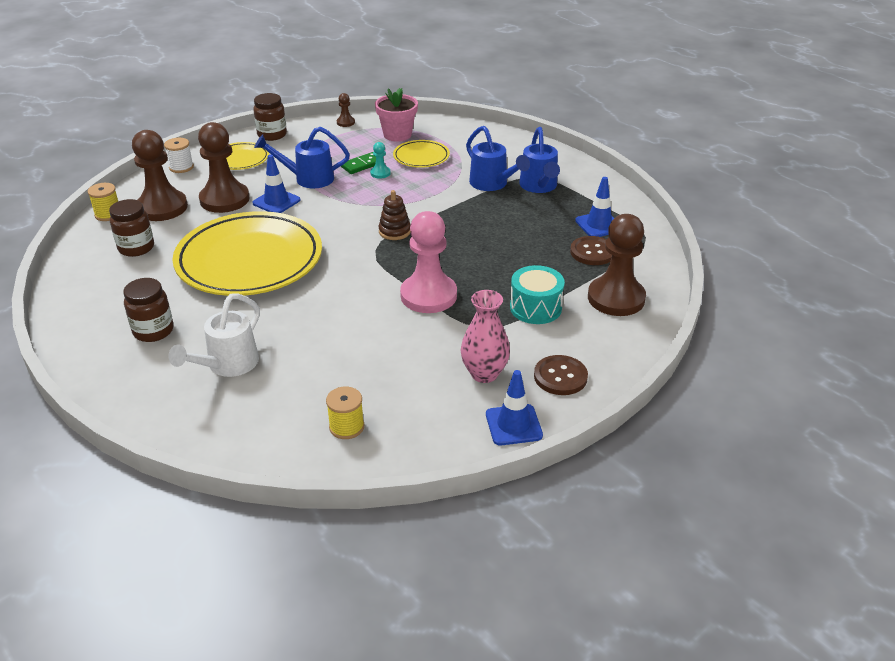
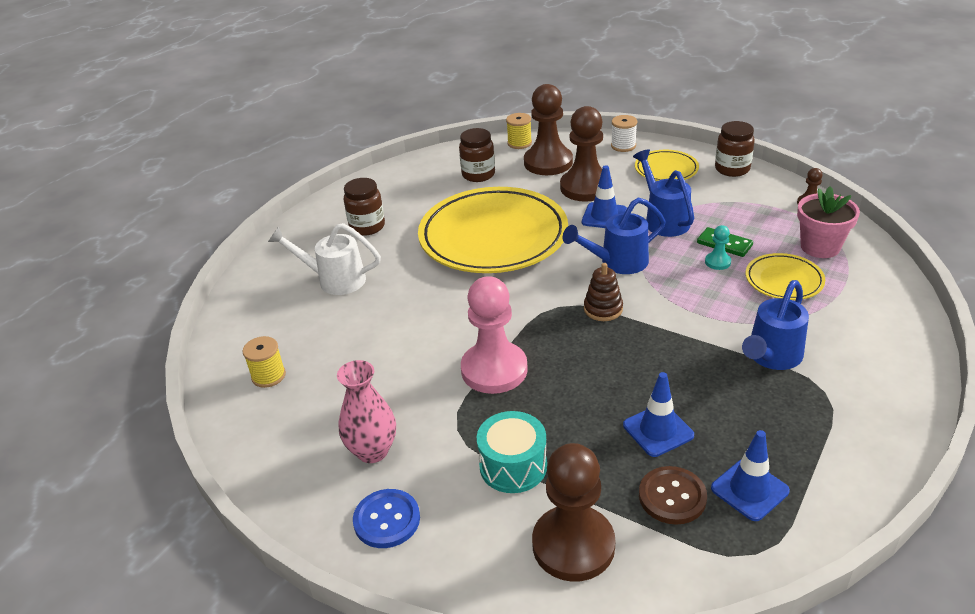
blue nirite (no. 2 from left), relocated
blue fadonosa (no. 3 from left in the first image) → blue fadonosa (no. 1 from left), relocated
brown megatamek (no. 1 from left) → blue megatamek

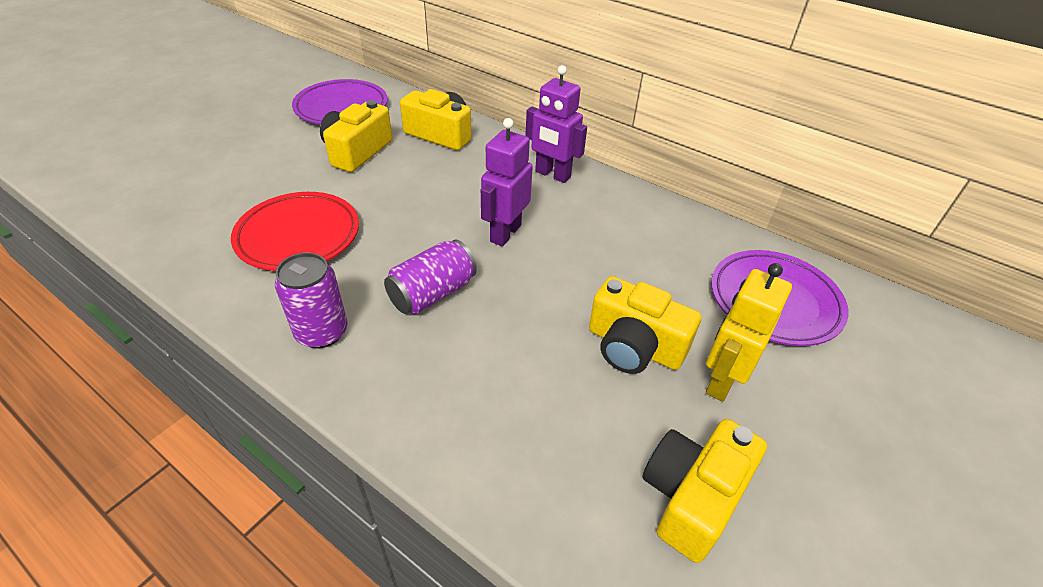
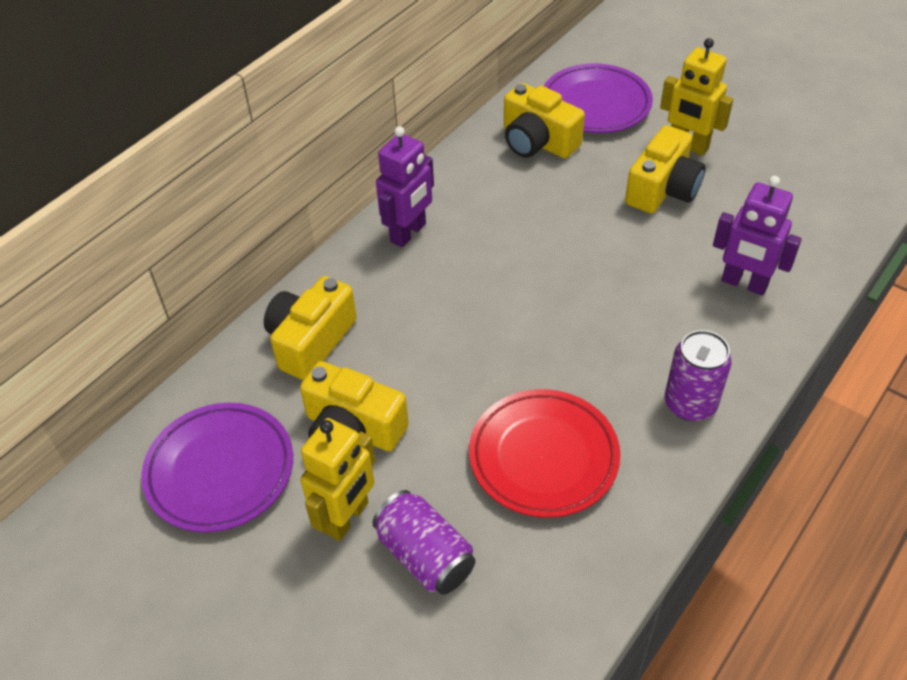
- → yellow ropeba (no. 1 from left)
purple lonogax (no. 2 from left in the first image) → purple lonogax (no. 1 from left), relocated
purple ropeba (no. 1 from left in the first image) → purple ropeba (no. 2 from left), relocated
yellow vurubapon (no. 4 from left in the first image) → yellow vurubapon (no. 3 from left), relocated

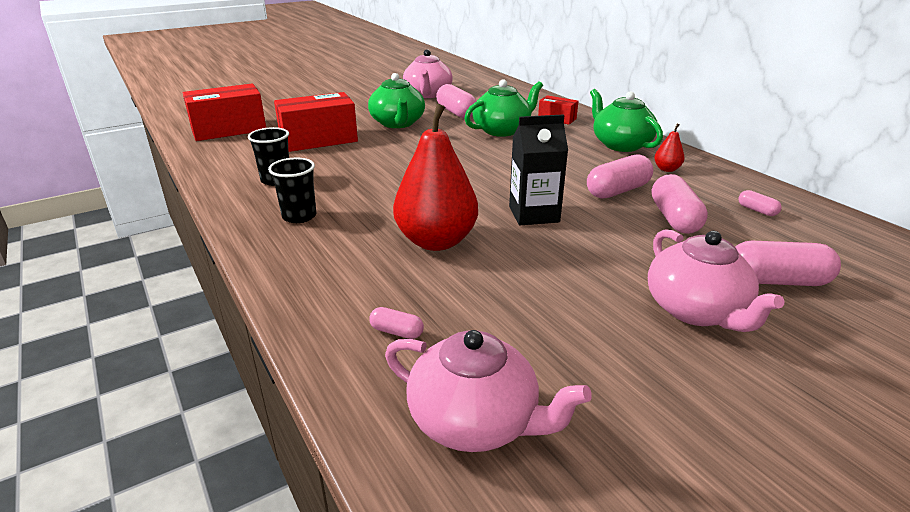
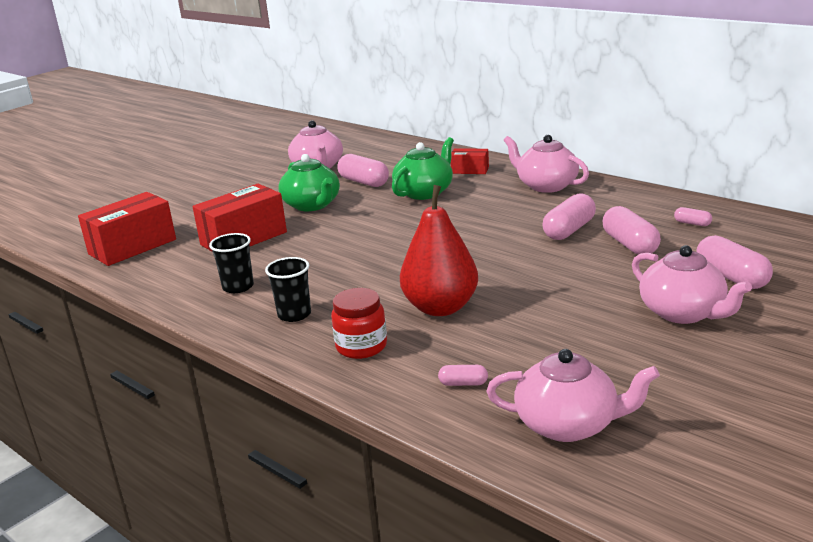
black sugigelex → -
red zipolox (no. 2 from left) → -
- → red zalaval
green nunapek (no. 3 from left) → pink nunapek (no. 2 from left)
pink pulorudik (no. 6 from left), 75 degrees clockwise

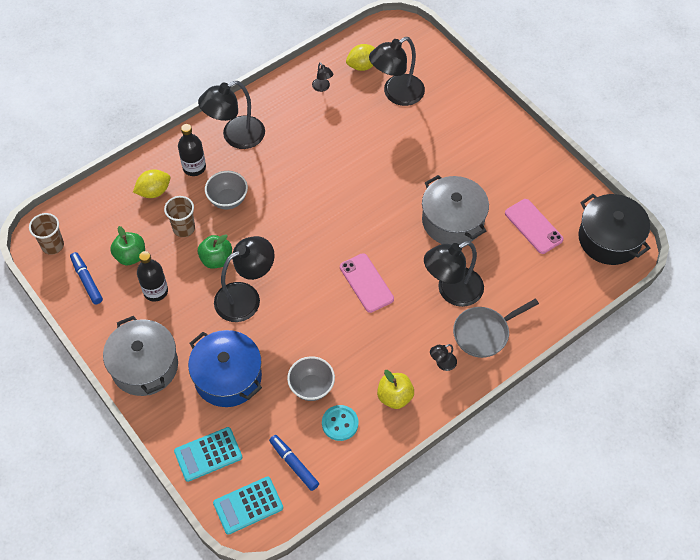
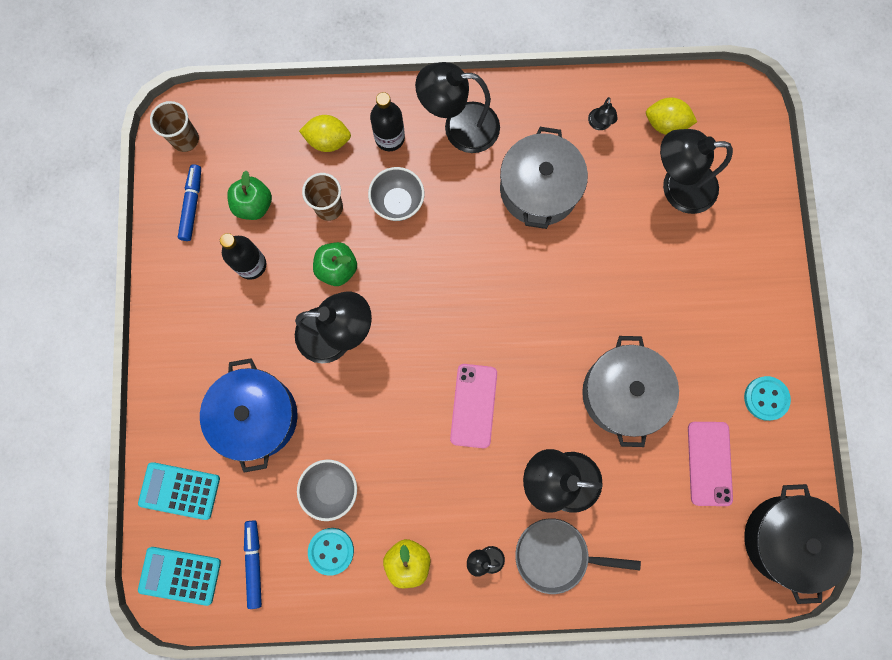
- → turquoise megatamek (no. 2 from left)
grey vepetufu (no. 1 from left), relocated

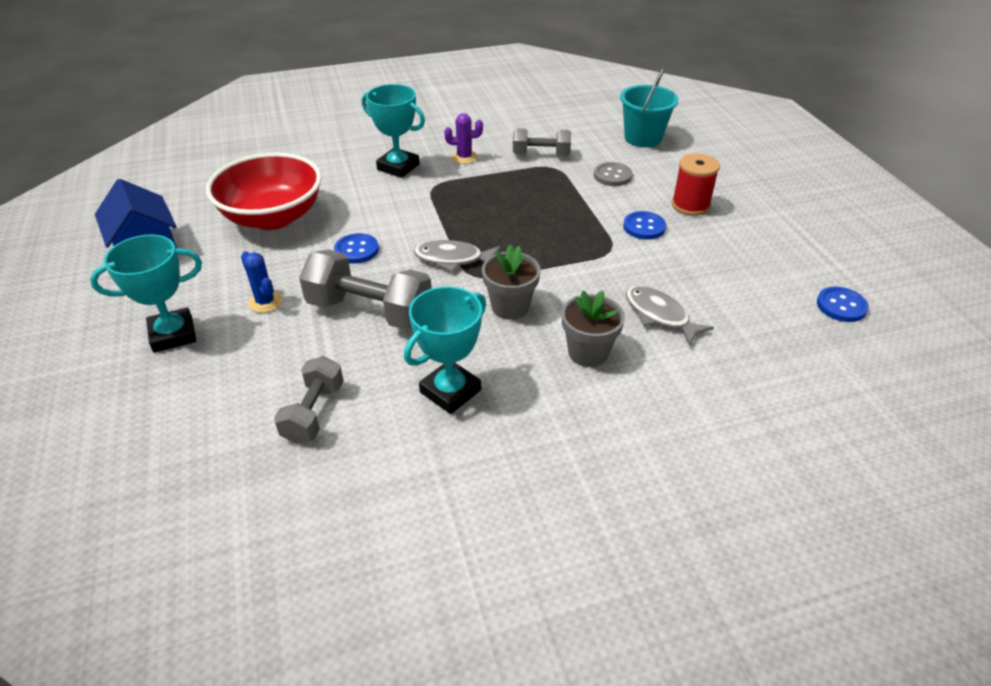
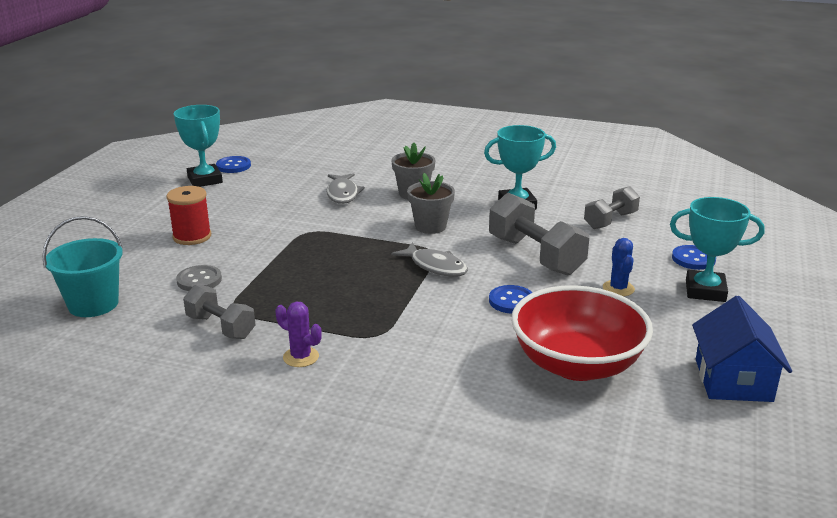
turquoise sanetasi (no. 2 from left in the first image) → turquoise sanetasi (no. 1 from left), relocated
blue megatamek (no. 2 from left in the first image) → blue megatamek (no. 3 from left), relocated

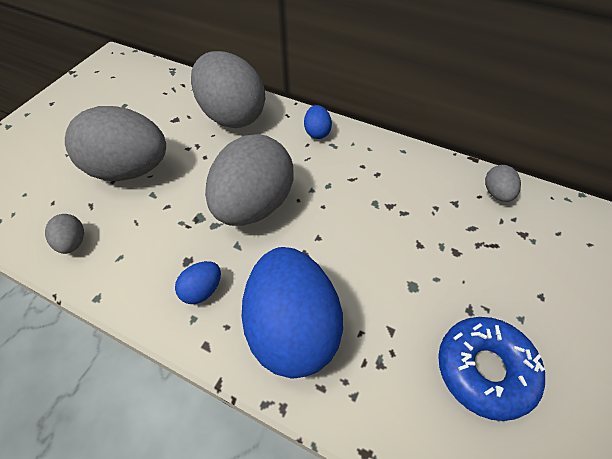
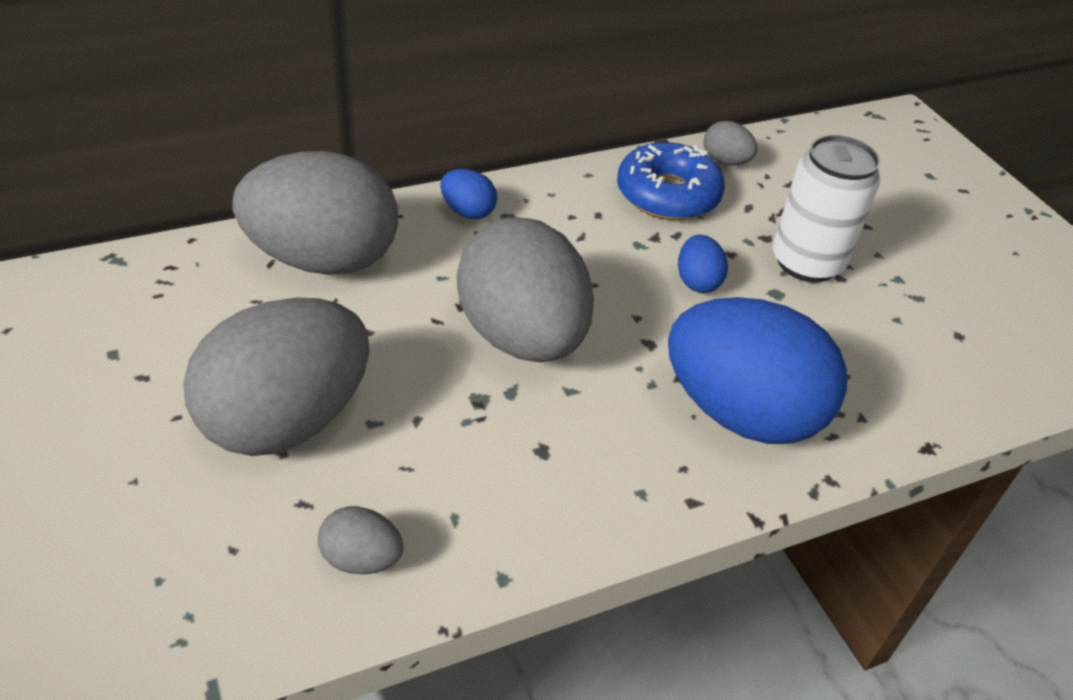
- → white lonogax
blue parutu (no. 1 from left in the first image) → blue parutu (no. 2 from left), relocated
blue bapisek, relocated

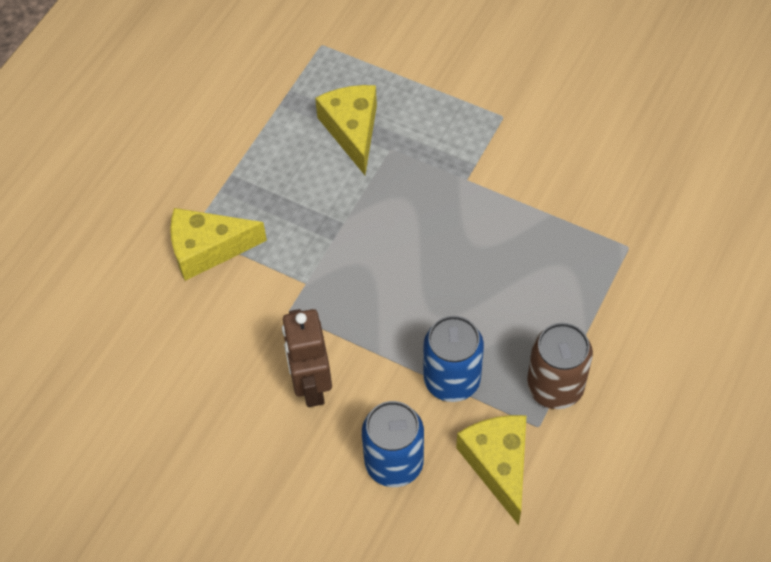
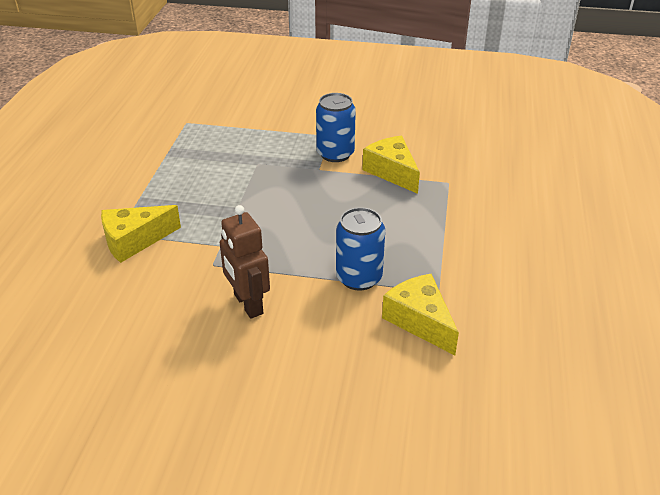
brown lonogax → -
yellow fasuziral (no. 2 from left), relocated
blue lonogax (no. 1 from left), relocated

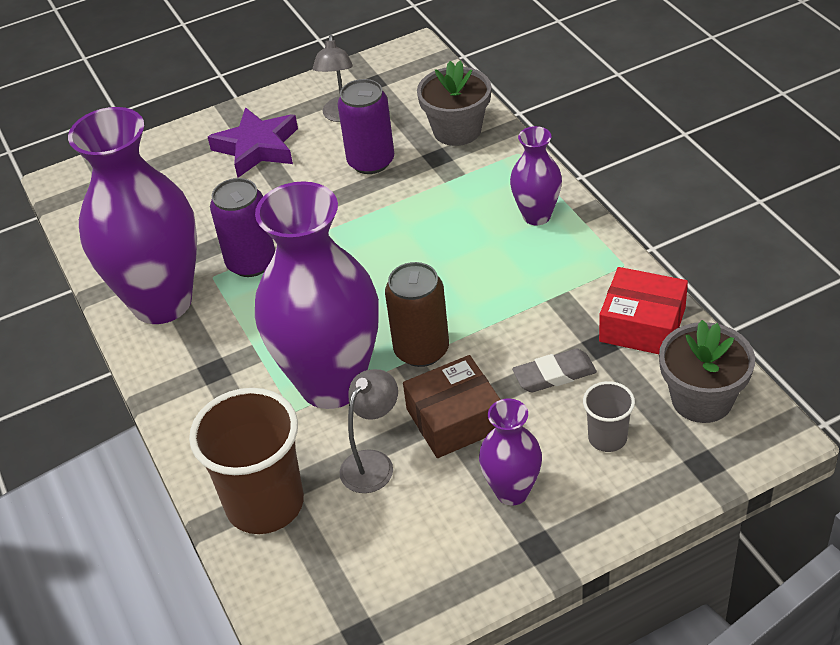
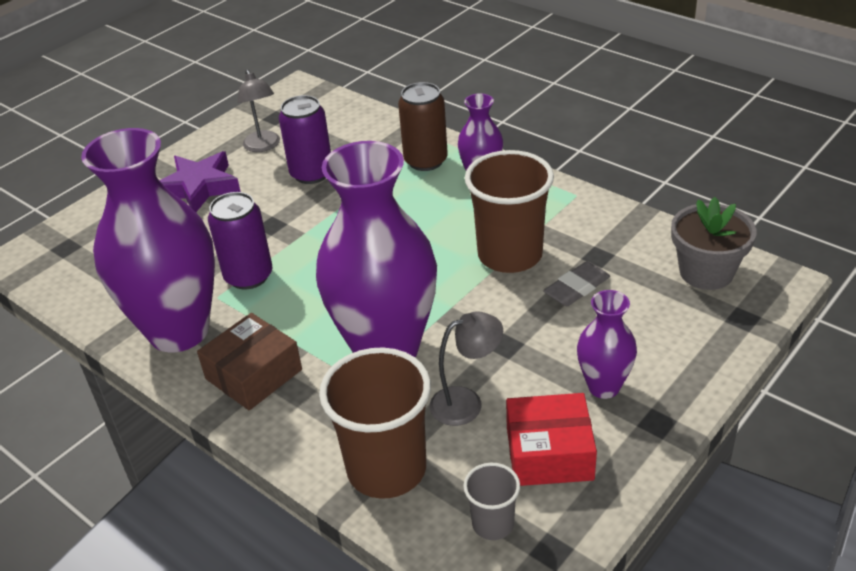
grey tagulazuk (no. 1 from left) → -
- → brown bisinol (no. 2 from left)
brown lonogax, relocated
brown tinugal, relocated
grey bisinol, relocated
red tinugal, relocated
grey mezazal (no. 2 from left), 60 degrees clockwise

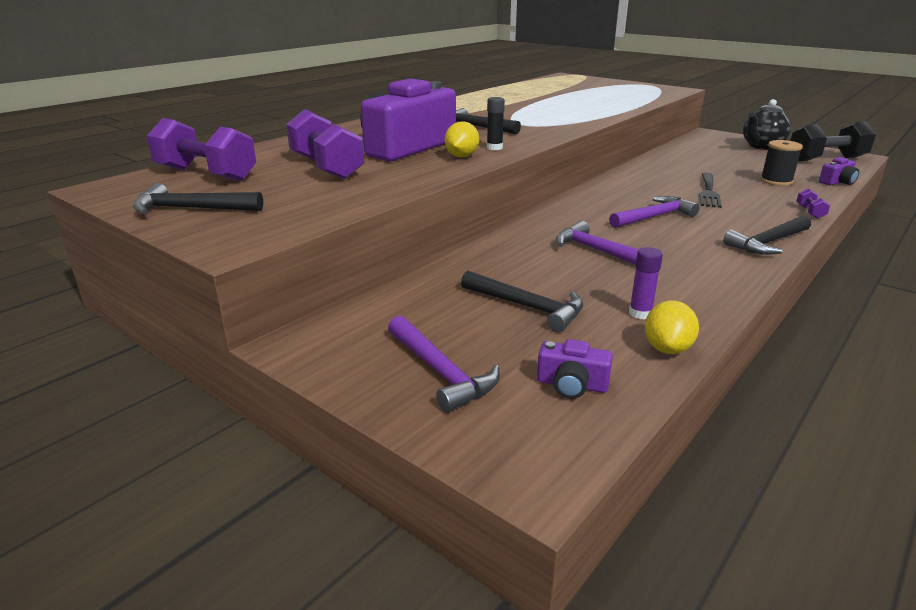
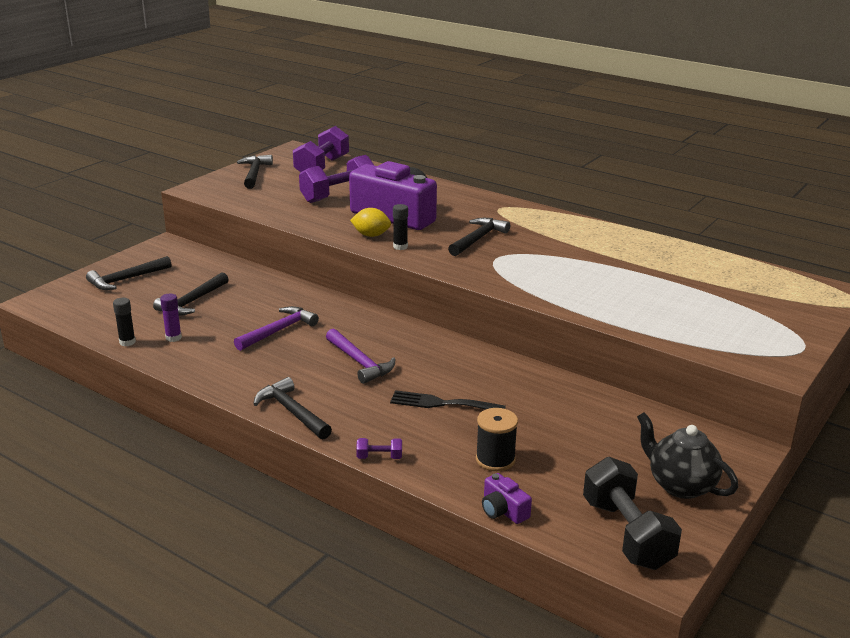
purple vurubapon (no. 2 from left) → -
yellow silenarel (no. 2 from left) → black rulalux (no. 1 from left)
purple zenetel (no. 1 from left) → black zenetel (no. 1 from left)

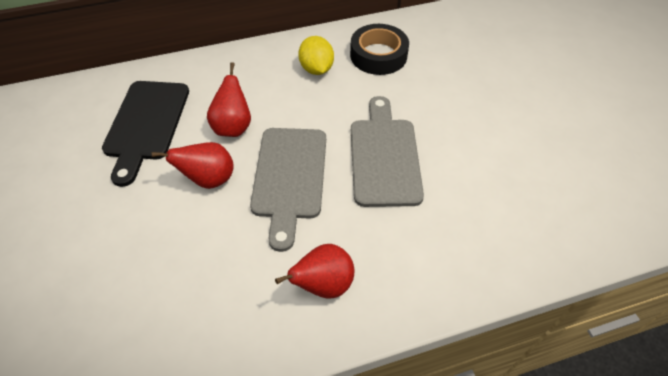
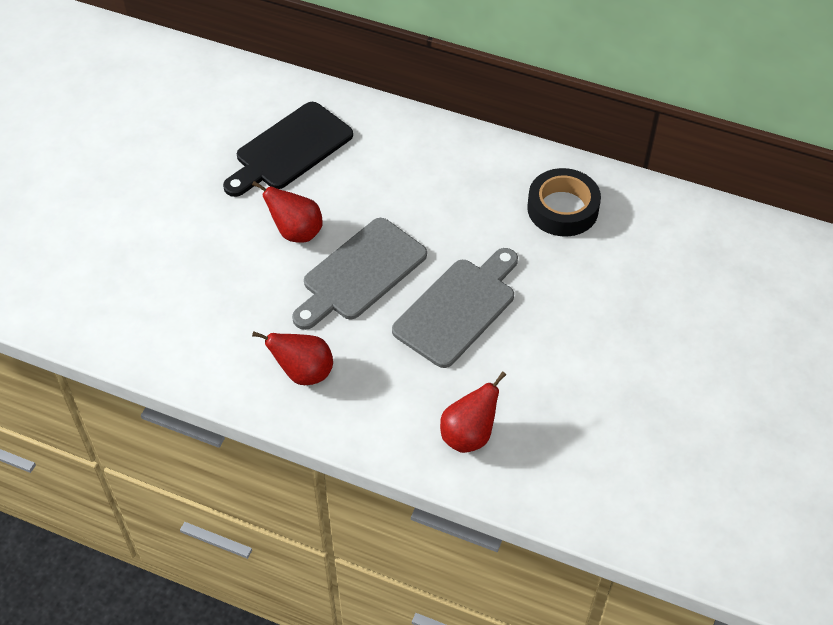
yellow silenarel → -
red zipolox (no. 2 from left in the first image) → red zipolox (no. 3 from left), relocated

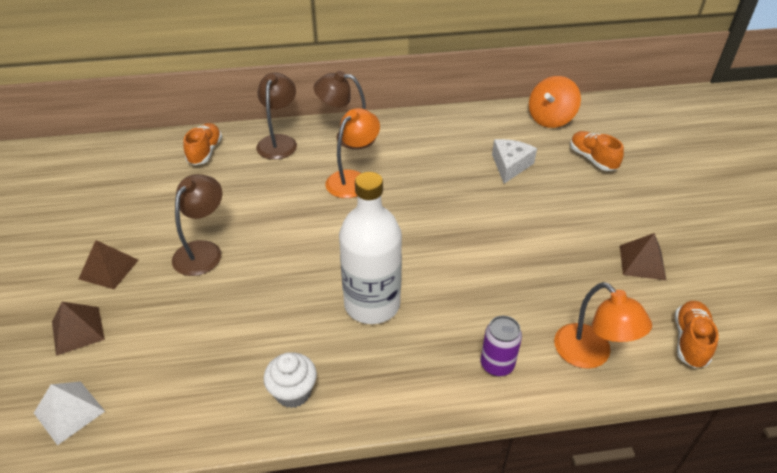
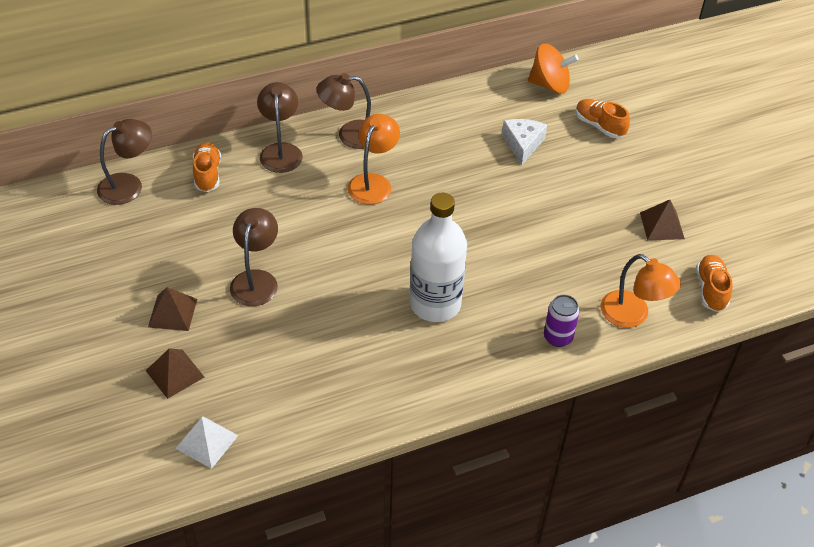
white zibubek → -
- → brown mezazal (no. 1 from left)
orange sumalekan, 105 degrees counterclockwise

